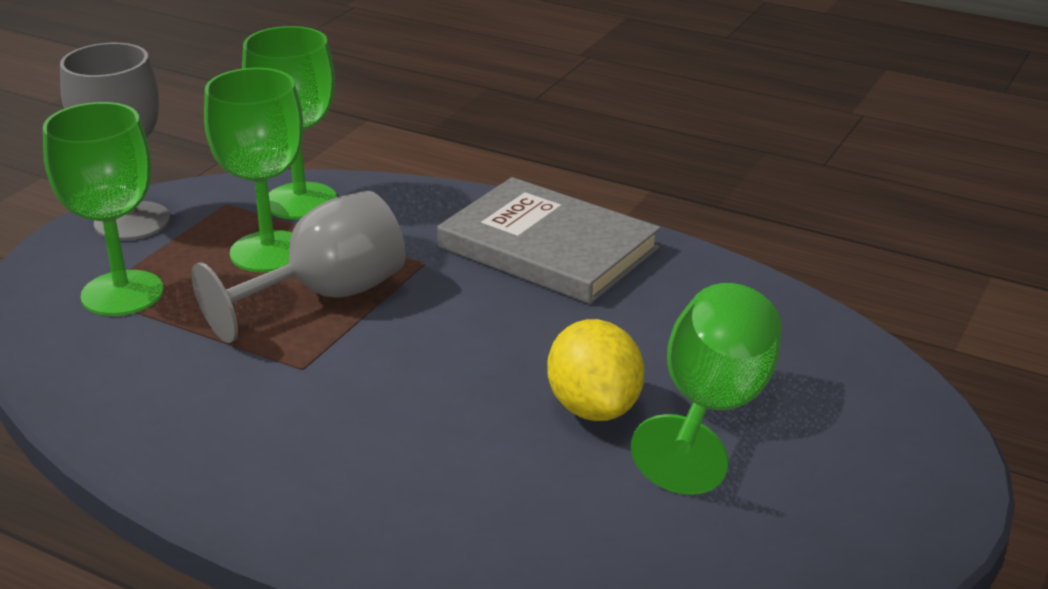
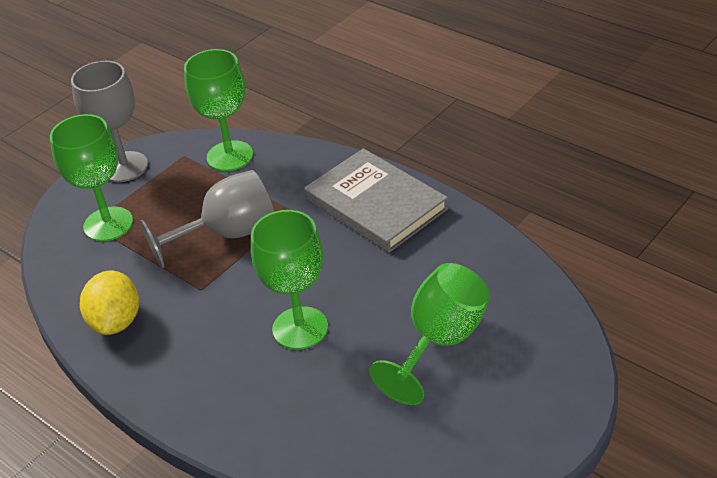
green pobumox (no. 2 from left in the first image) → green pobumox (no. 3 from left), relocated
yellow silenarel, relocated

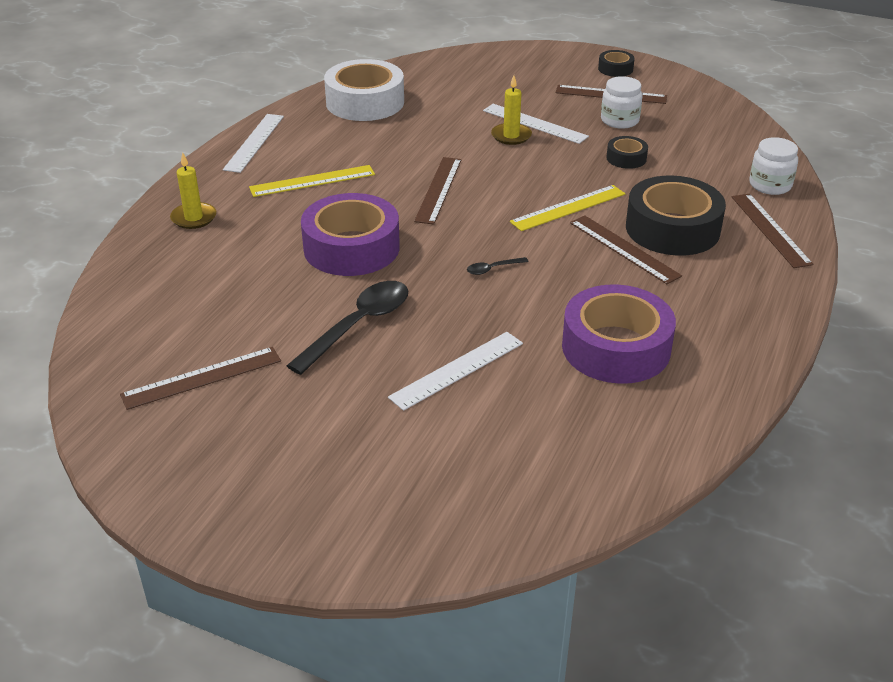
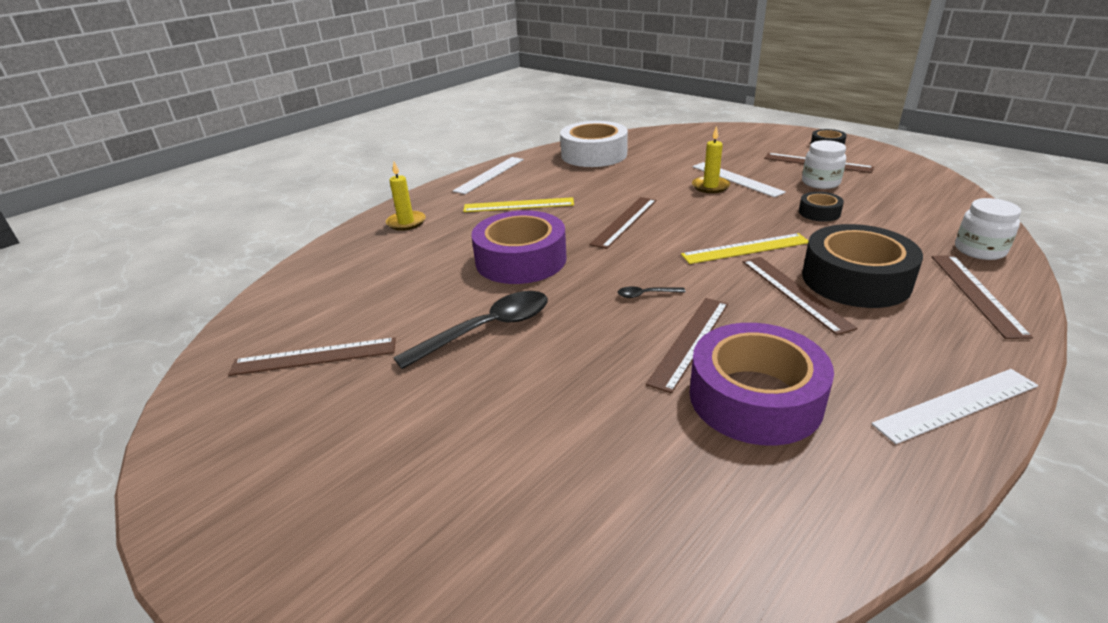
- → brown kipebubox (no. 3 from left)
white kipebubox (no. 2 from left in the first image) → white kipebubox (no. 3 from left), relocated

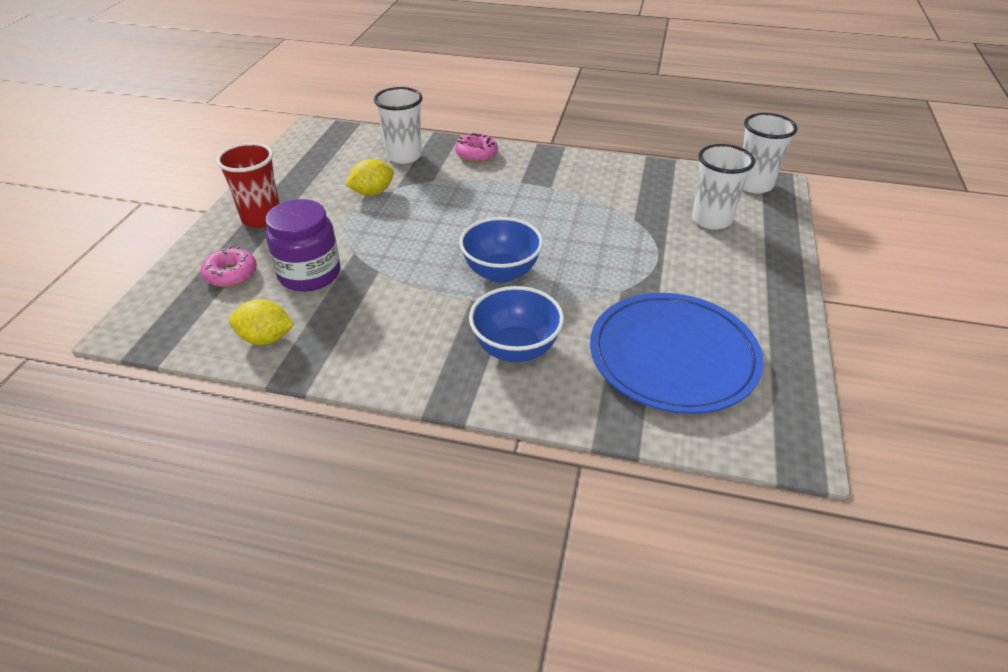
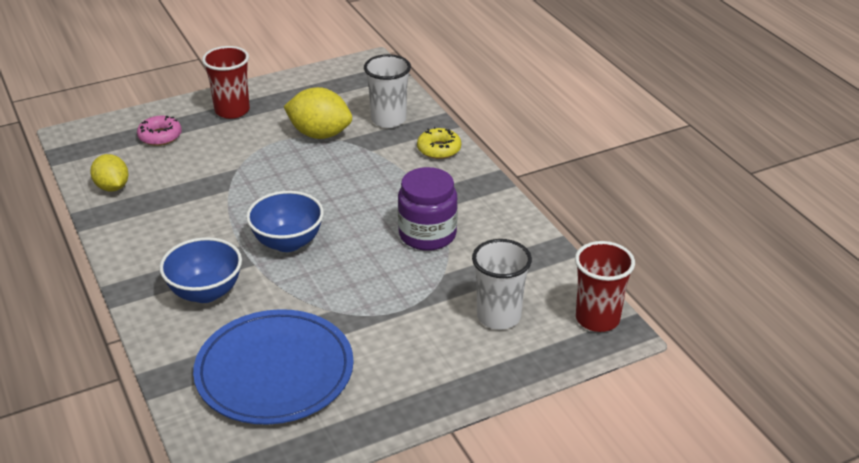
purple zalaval, relocated
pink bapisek (no. 2 from left) → yellow bapisek
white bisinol (no. 3 from left) → red bisinol (no. 2 from left)
yellow silenarel (no. 2 from left), x1.51

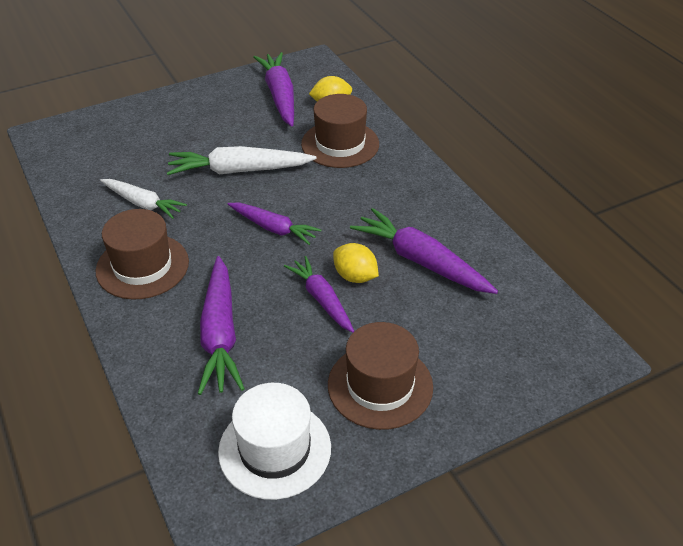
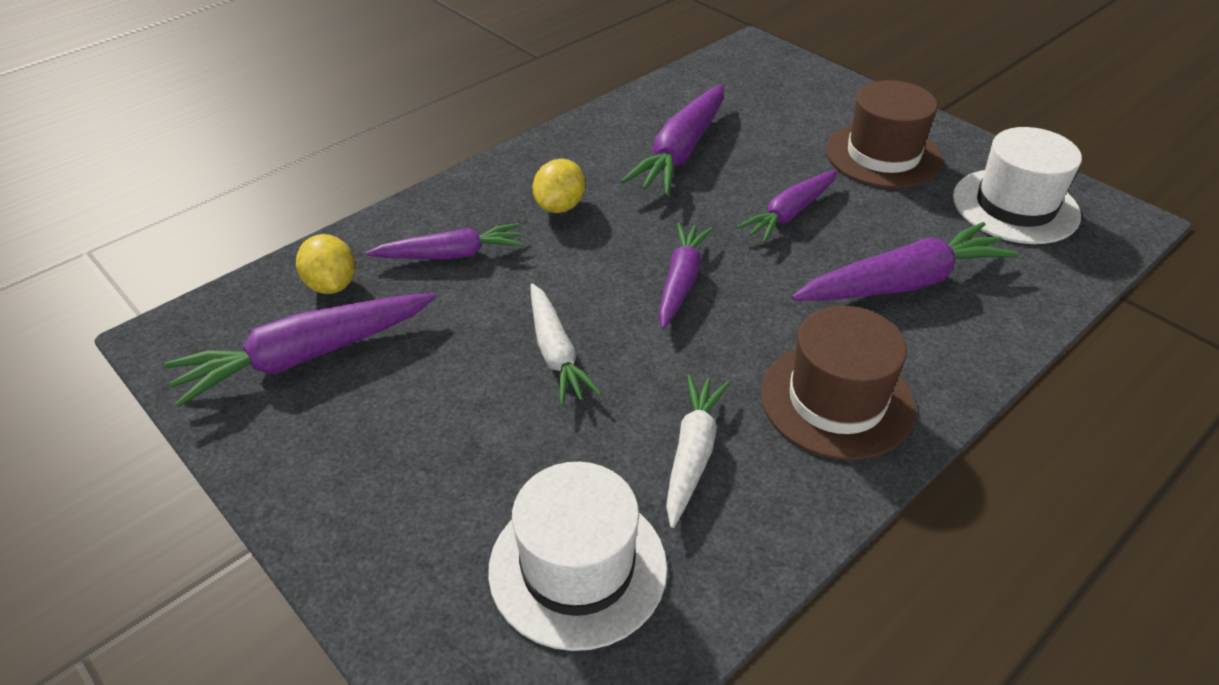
- → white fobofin (no. 1 from left)
yellow silenarel (no. 2 from left), relocated
brown fobofin (no. 2 from left) → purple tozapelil (no. 2 from left)
white tozapelil (no. 2 from left in the first image) → white tozapelil (no. 1 from left), x0.66

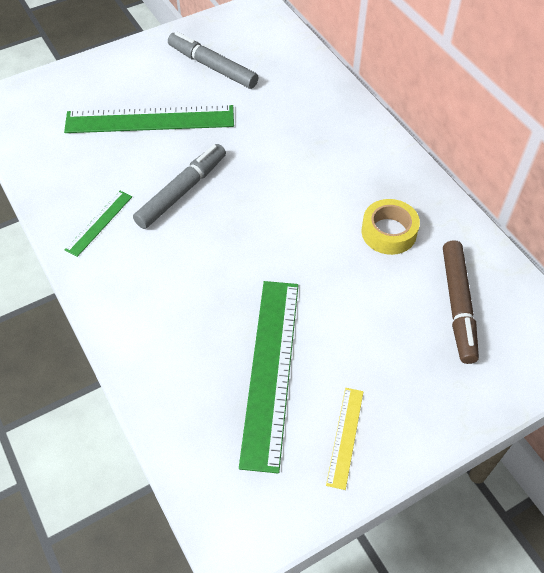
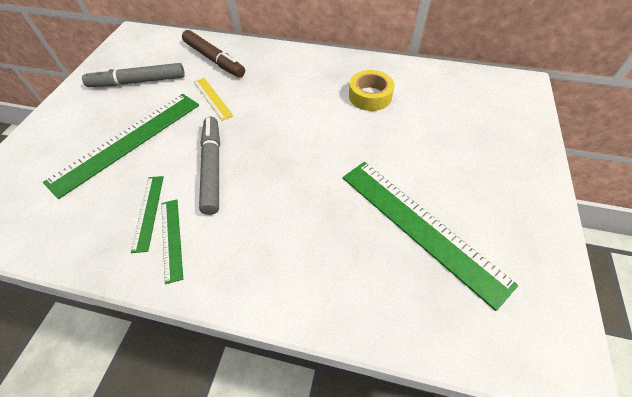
- → green kipebubox (no. 2 from left)
yellow kipebubox, relocated
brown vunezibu, relocated

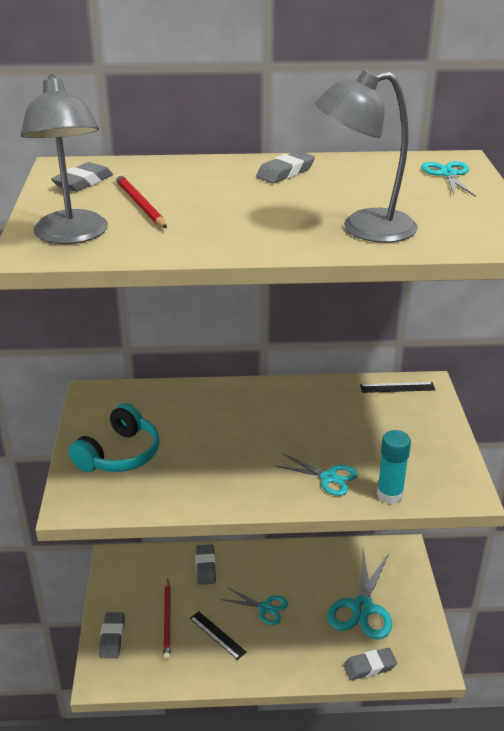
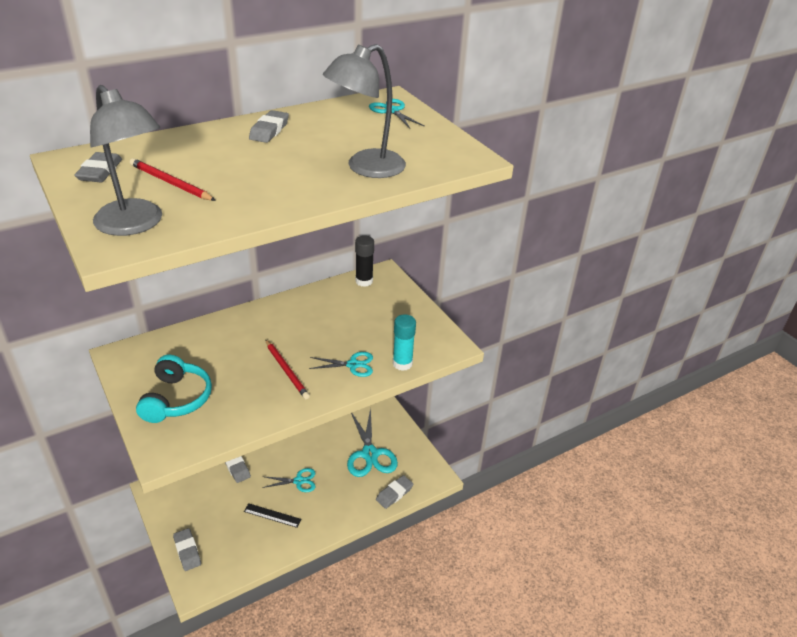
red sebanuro (no. 2 from left), relocated
black kipebubox (no. 2 from left) → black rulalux

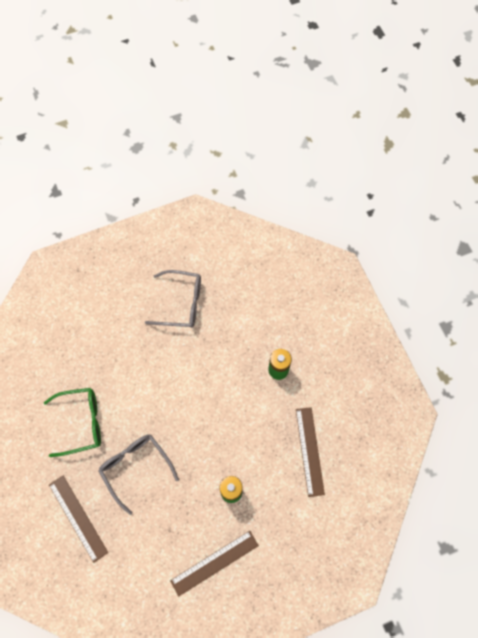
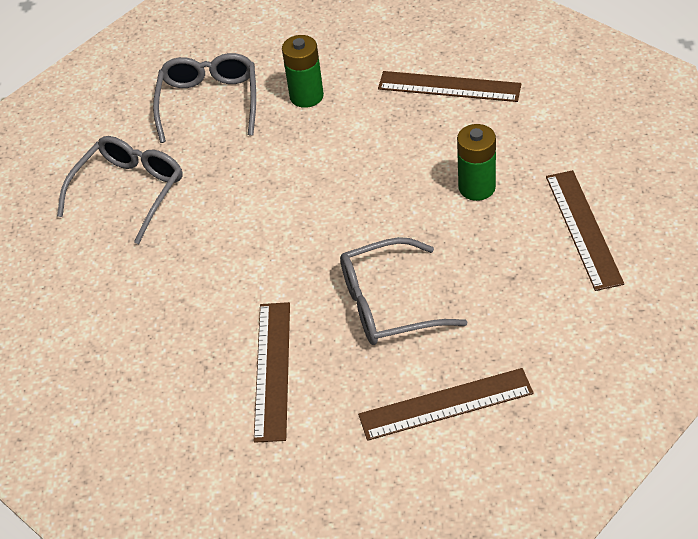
- → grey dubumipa (no. 2 from left)
green dubumipa → brown kipebubox (no. 1 from left)

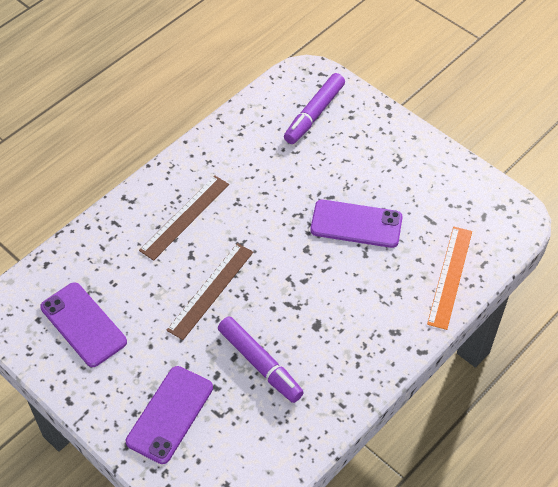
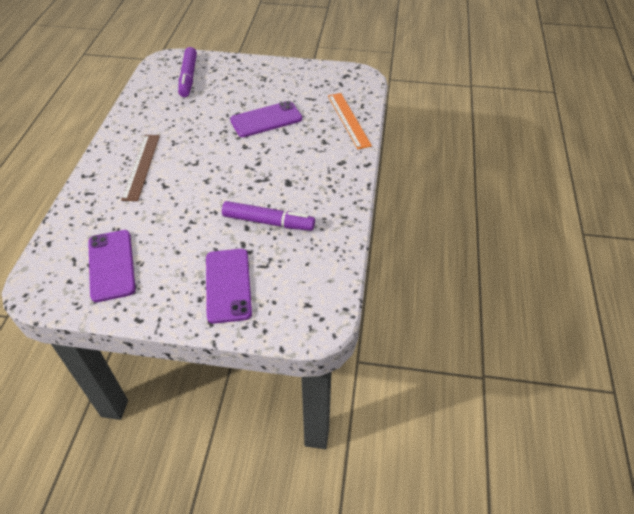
brown kipebubox (no. 2 from left) → -
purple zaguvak (no. 1 from left), 60 degrees clockwise

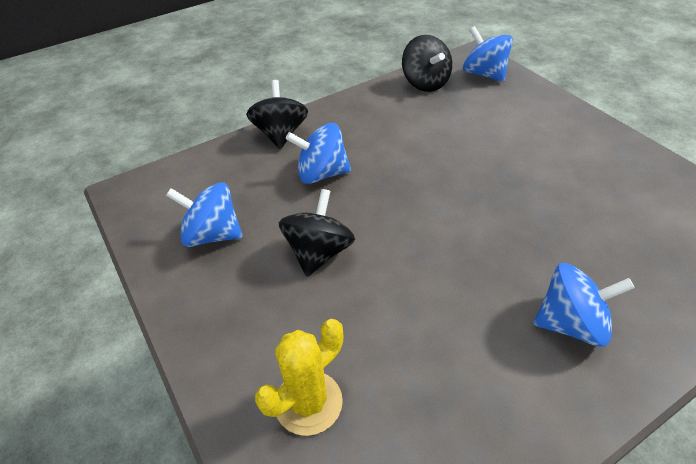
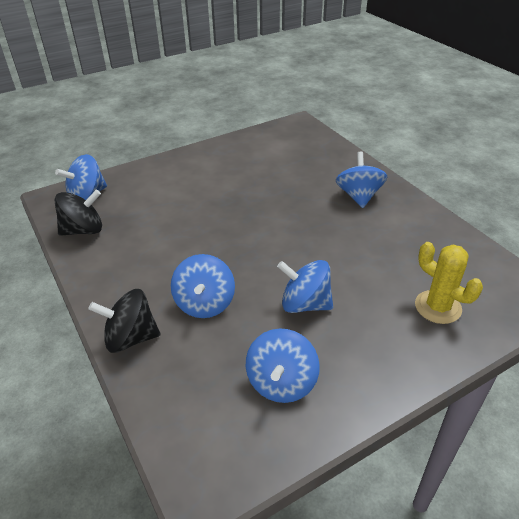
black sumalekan (no. 2 from left) → blue sumalekan (no. 4 from left)

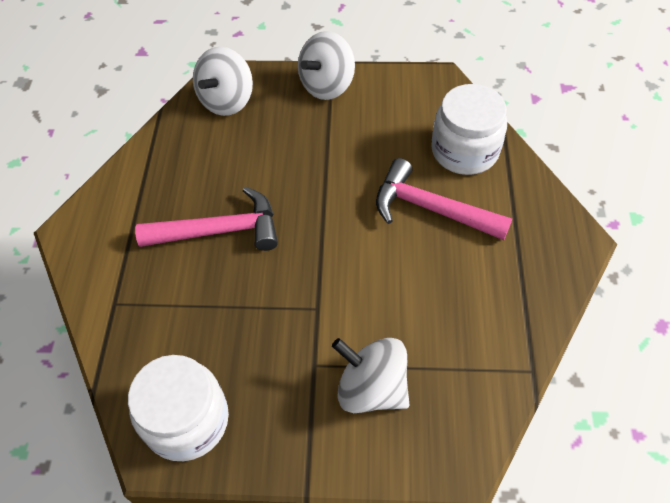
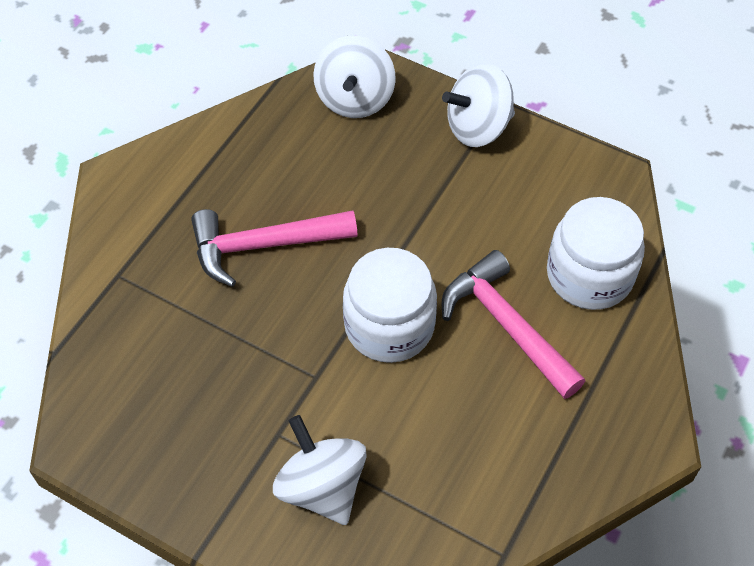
white zalaval (no. 1 from left), relocated
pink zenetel (no. 1 from left), 150 degrees clockwise
white sumalekan (no. 1 from left in the first image) → white sumalekan (no. 2 from left), 45 degrees counterclockwise

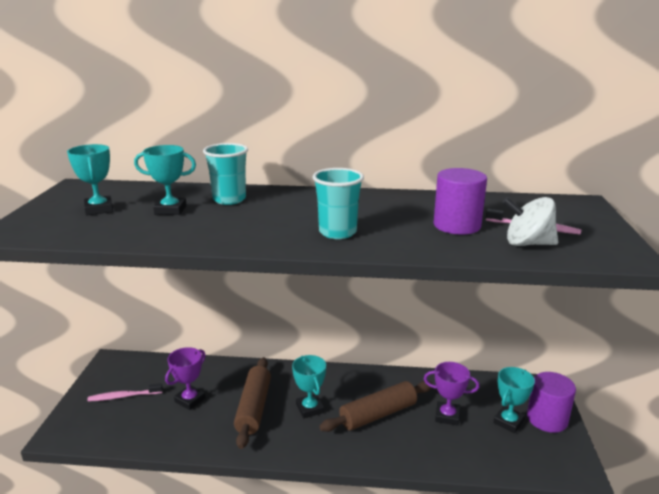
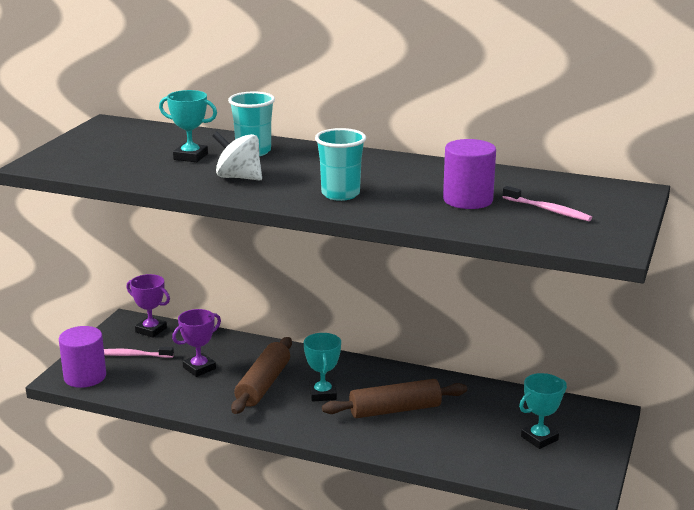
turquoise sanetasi (no. 1 from left) → -
purple sanetasi (no. 2 from left in the first image) → purple sanetasi (no. 1 from left), relocated
white sumalekan, relocated
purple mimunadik (no. 2 from left in the first image) → purple mimunadik (no. 1 from left), relocated

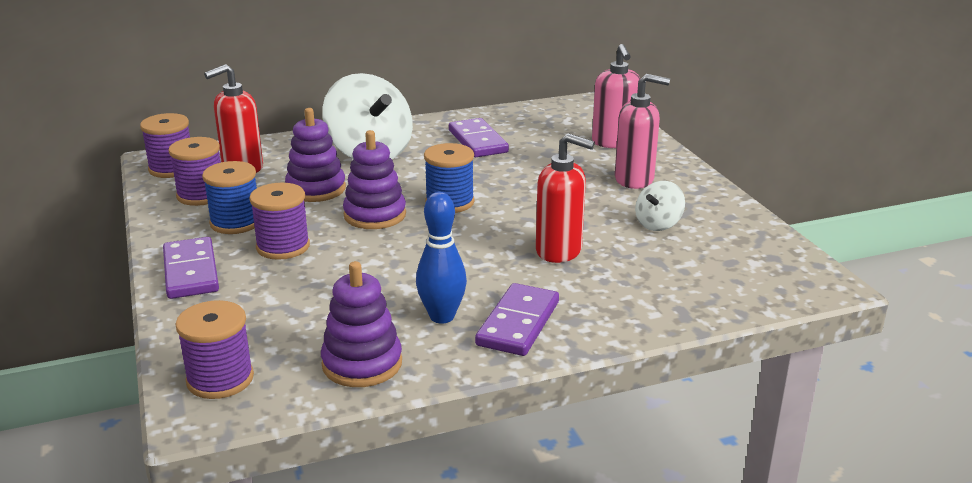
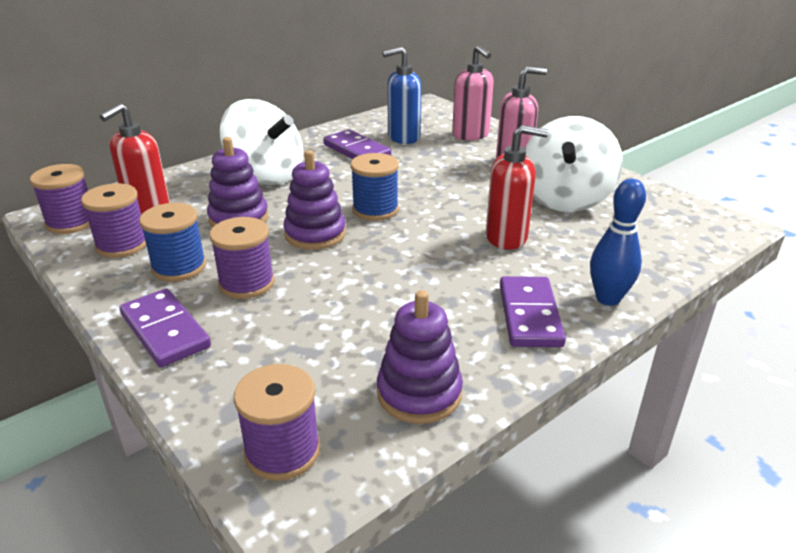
- → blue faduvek
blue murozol, relocated
white sumalekan (no. 2 from left), x2.06

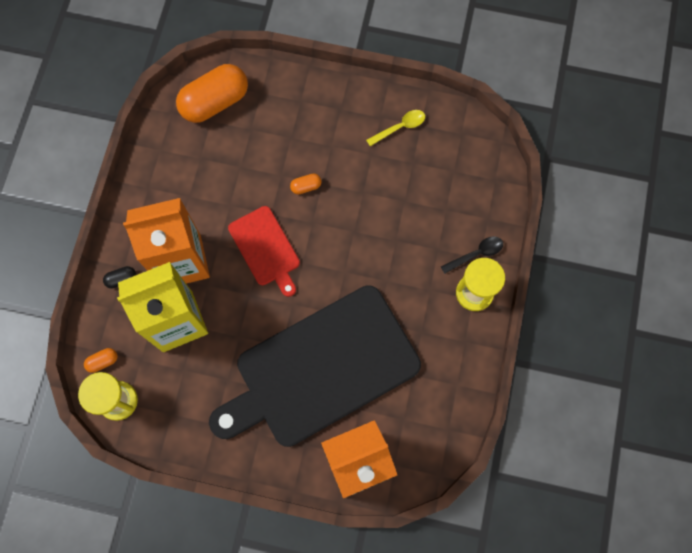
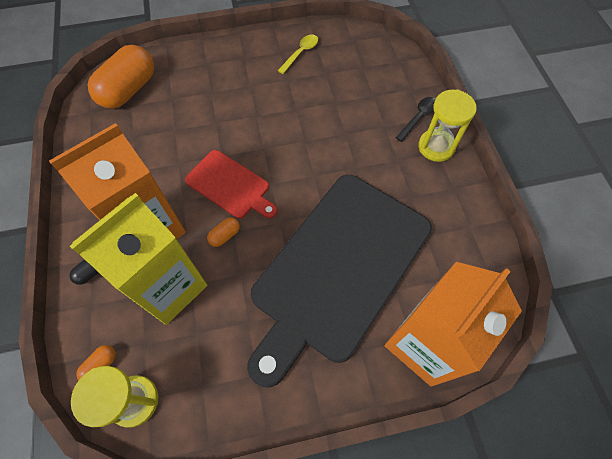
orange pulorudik (no. 3 from left), relocated

